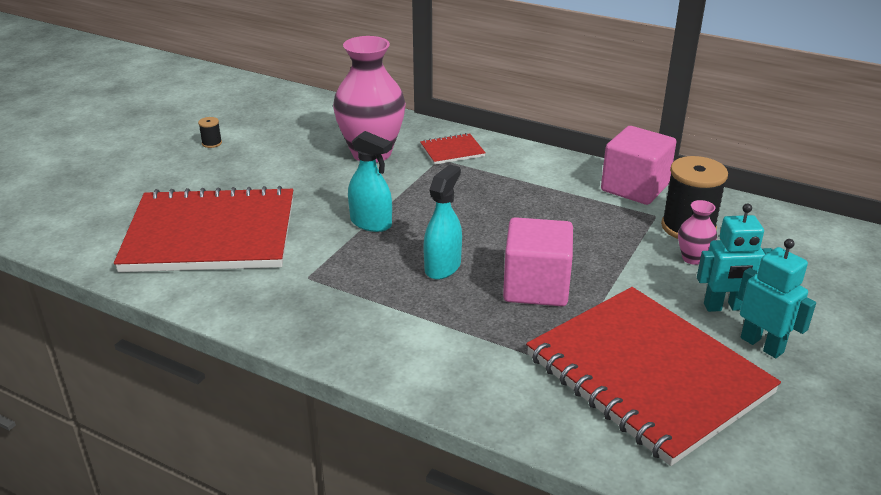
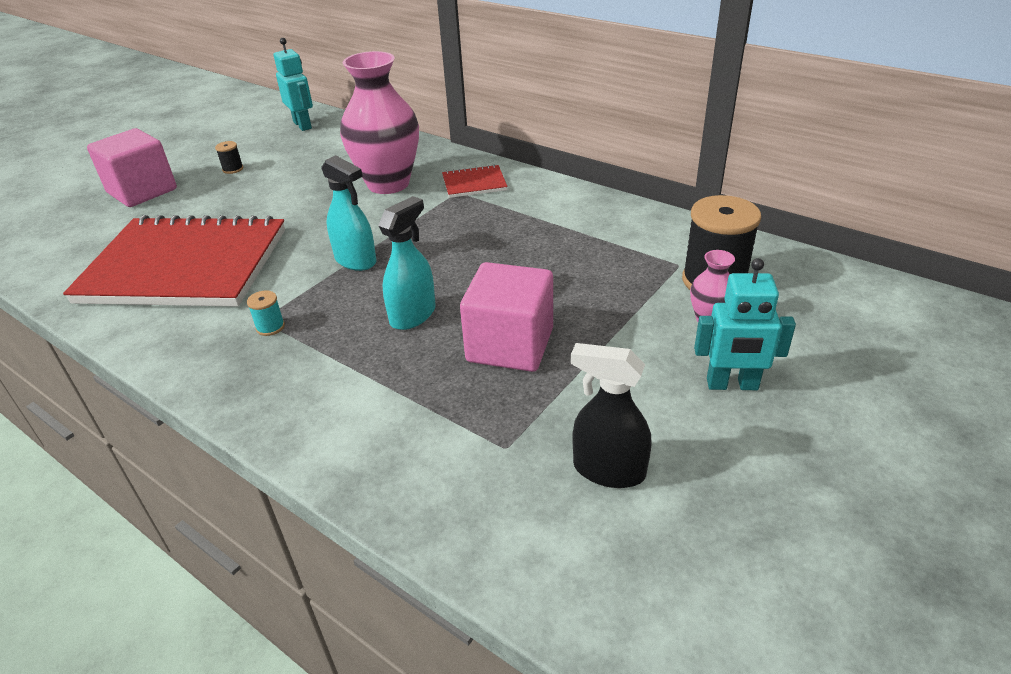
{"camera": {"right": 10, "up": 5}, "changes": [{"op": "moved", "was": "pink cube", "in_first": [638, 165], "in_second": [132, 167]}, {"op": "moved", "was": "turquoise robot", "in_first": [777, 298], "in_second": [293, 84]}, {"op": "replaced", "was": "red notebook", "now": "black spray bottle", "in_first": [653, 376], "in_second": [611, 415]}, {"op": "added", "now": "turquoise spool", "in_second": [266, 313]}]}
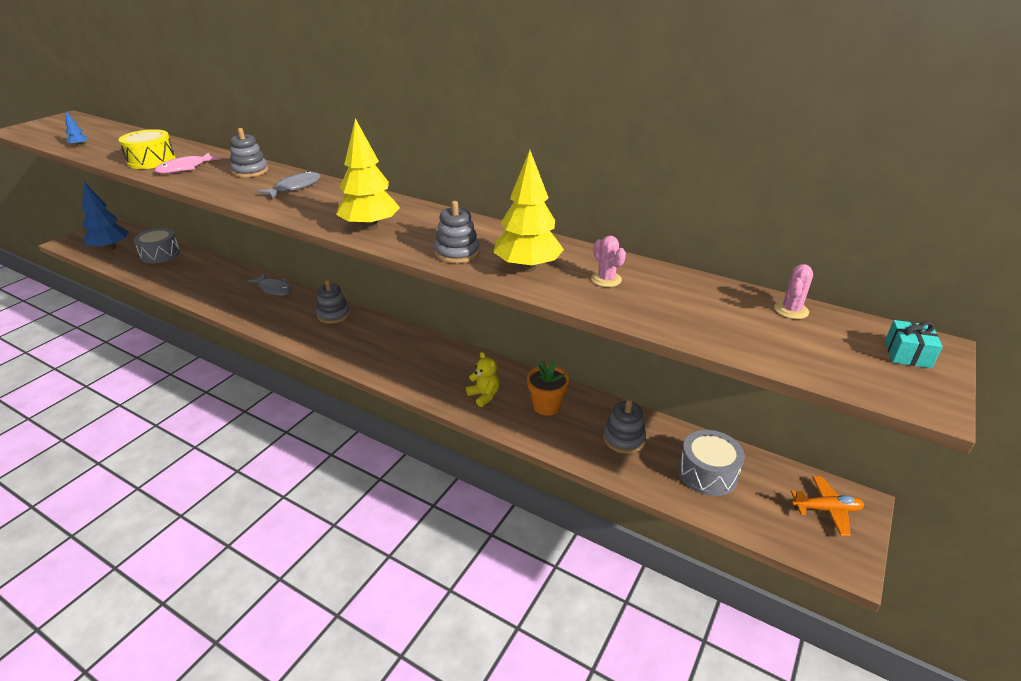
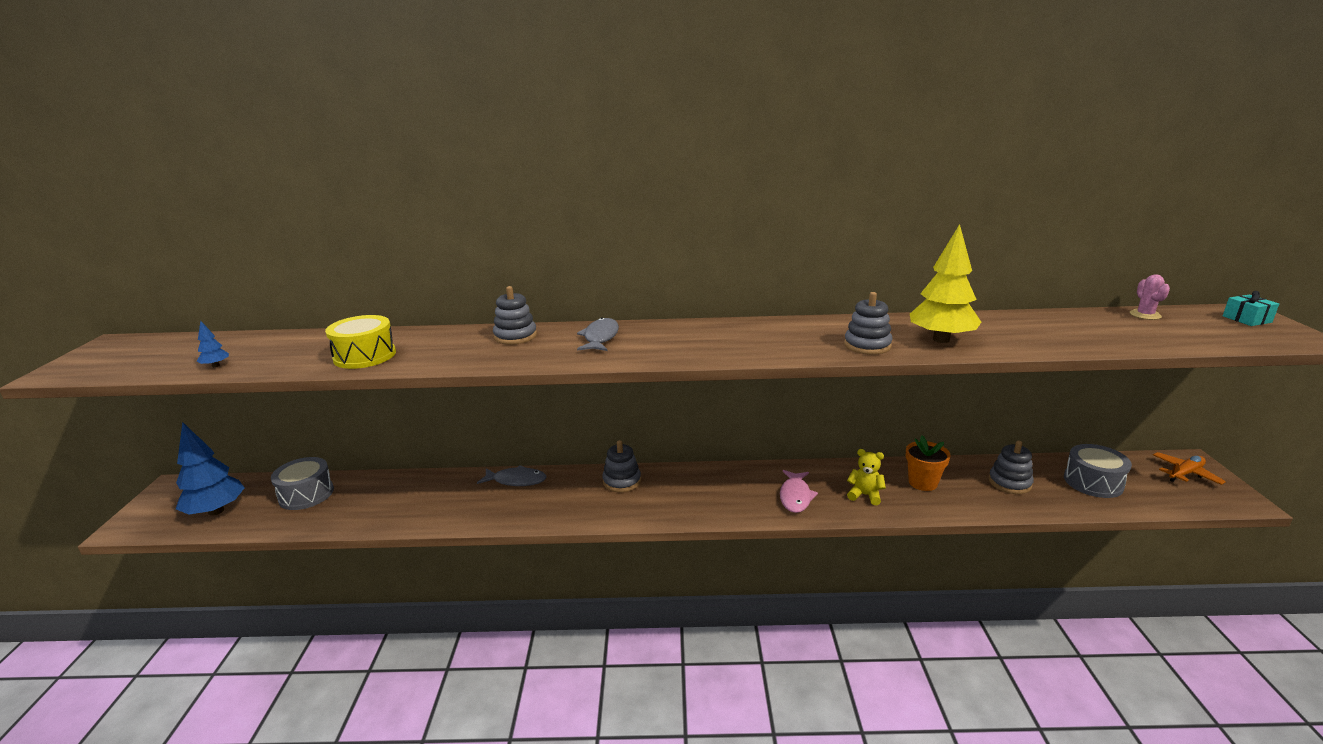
{"camera": {"right": -30, "up": -10}, "changes": [{"op": "removed", "was": "yellow tree", "in_first": [368, 174]}, {"op": "moved", "was": "pink fish", "in_first": [187, 163], "in_second": [799, 491]}, {"op": "removed", "was": "pink cactus", "in_first": [608, 261]}]}
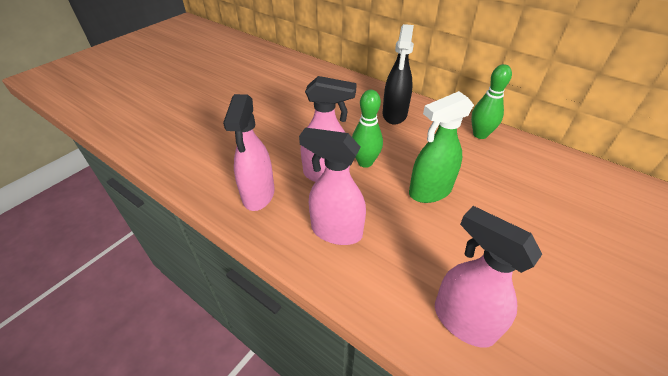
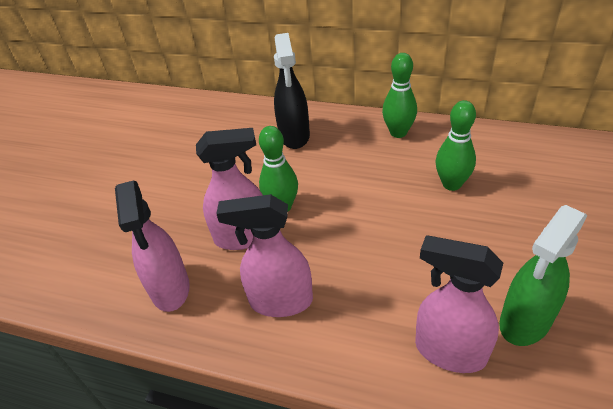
{"camera": {"right": -15, "up": 0}, "changes": [{"op": "moved", "was": "green spray bottle", "in_first": [441, 147], "in_second": [543, 275]}, {"op": "added", "now": "green bowling pin", "in_second": [456, 145]}]}
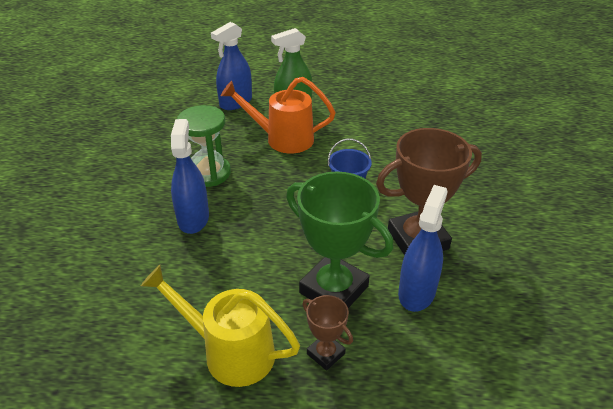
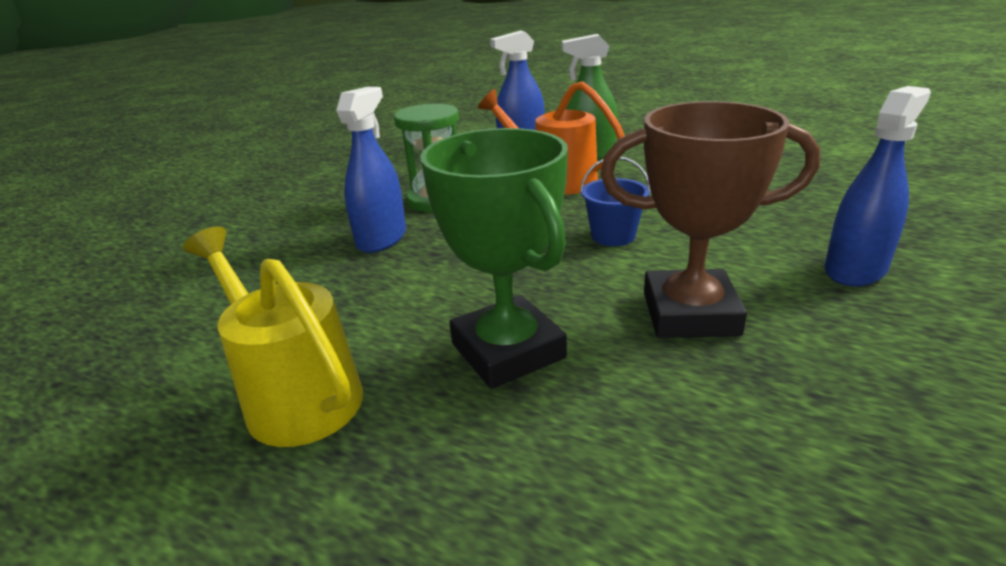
{"camera": {"right": 25, "up": -10}, "changes": [{"op": "moved", "was": "blue spray bottle", "in_first": [423, 248], "in_second": [878, 186]}, {"op": "removed", "was": "brown trophy", "in_first": [327, 332]}]}
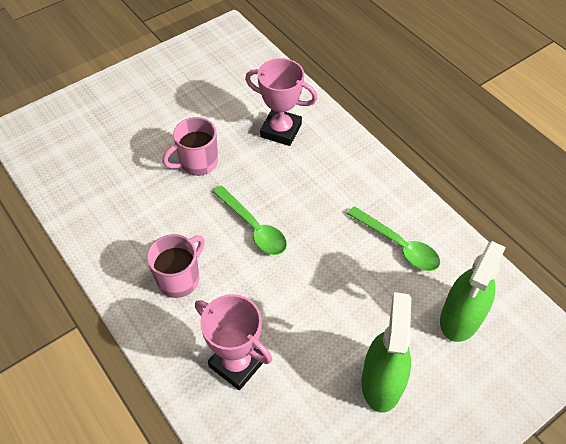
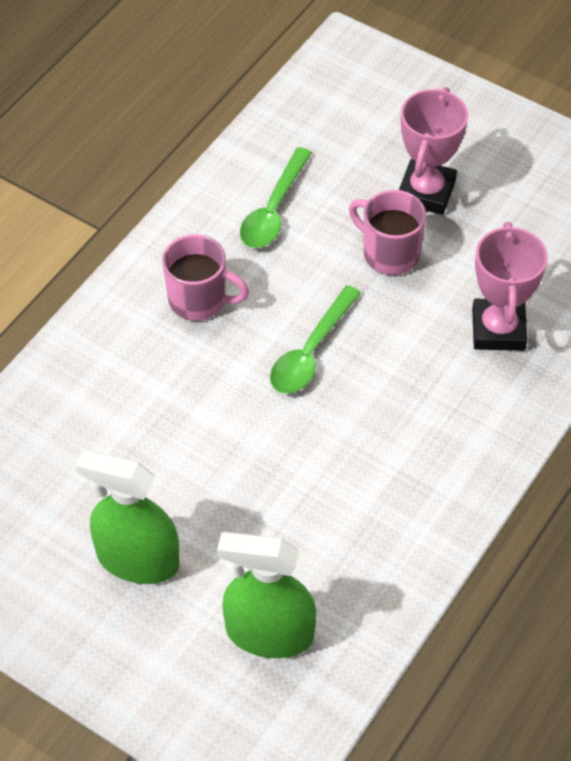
{"camera": {"right": 70, "up": 0}, "changes": [{"op": "moved", "was": "green spoon", "in_first": [393, 238], "in_second": [276, 197]}, {"op": "turned", "was": "green spray bottle", "in_first": [386, 352], "in_second": [128, 517], "clockwise": -150}, {"op": "moved", "was": "pink trophy", "in_first": [233, 342], "in_second": [433, 151]}]}
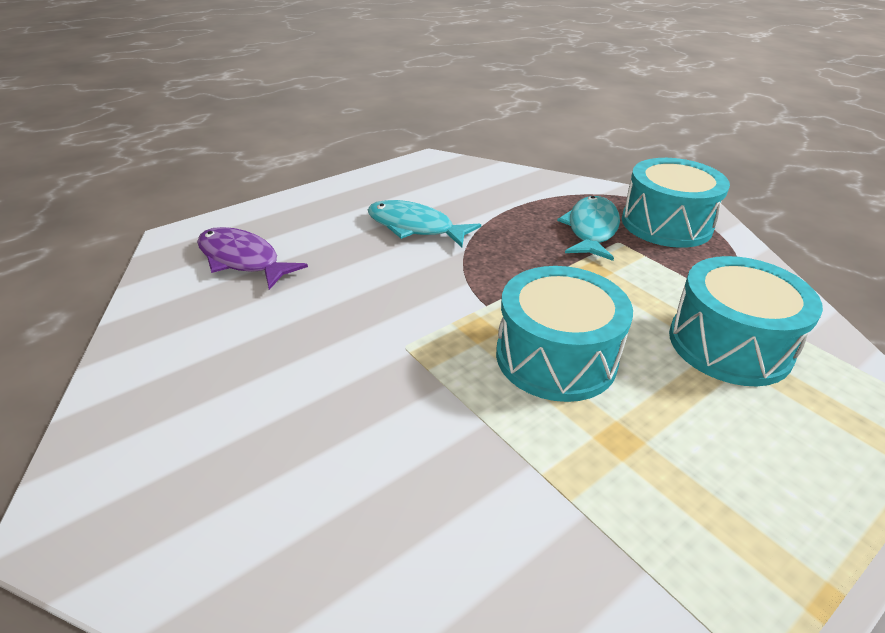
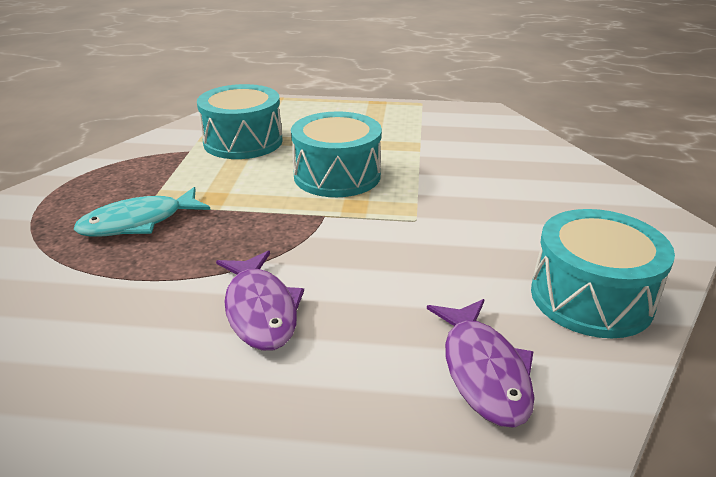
{"camera": {"right": -135, "up": -5}, "changes": [{"op": "moved", "was": "turquoise drum", "in_first": [676, 203], "in_second": [603, 273]}, {"op": "recoloured", "was": "turquoise fish", "now": "purple fish", "in_first": [424, 223], "in_second": [260, 301]}]}
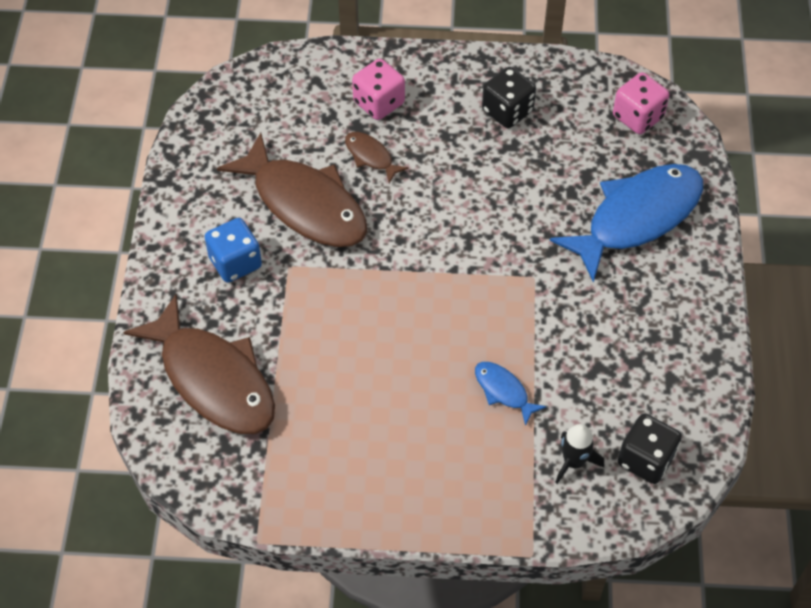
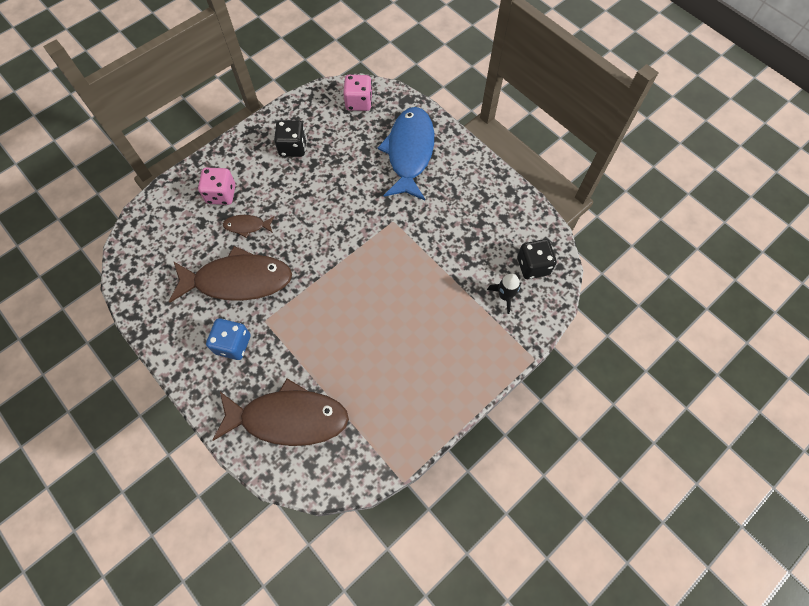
{"camera": {"right": -45, "up": 10}, "changes": [{"op": "removed", "was": "blue fish", "in_first": [511, 394]}]}
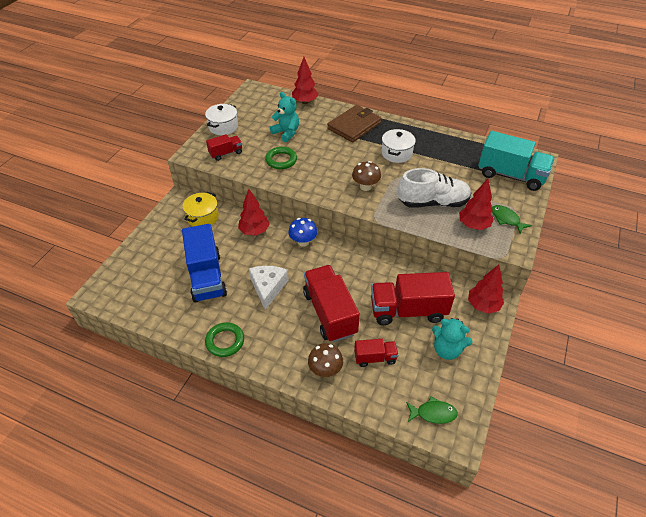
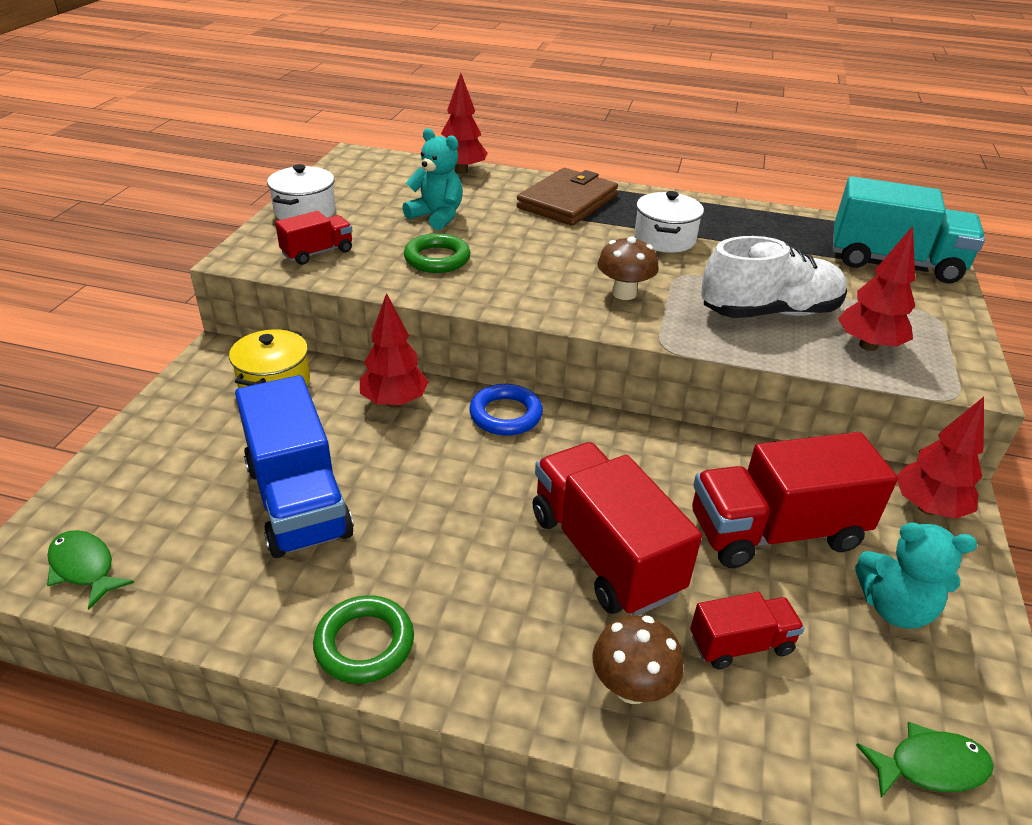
{"camera": {"right": -10, "up": -10}, "changes": [{"op": "moved", "was": "green fish", "in_first": [512, 219], "in_second": [90, 570]}, {"op": "replaced", "was": "blue mushroom", "now": "blue ring", "in_first": [303, 232], "in_second": [506, 410]}, {"op": "removed", "was": "white cheese", "in_first": [268, 288]}]}
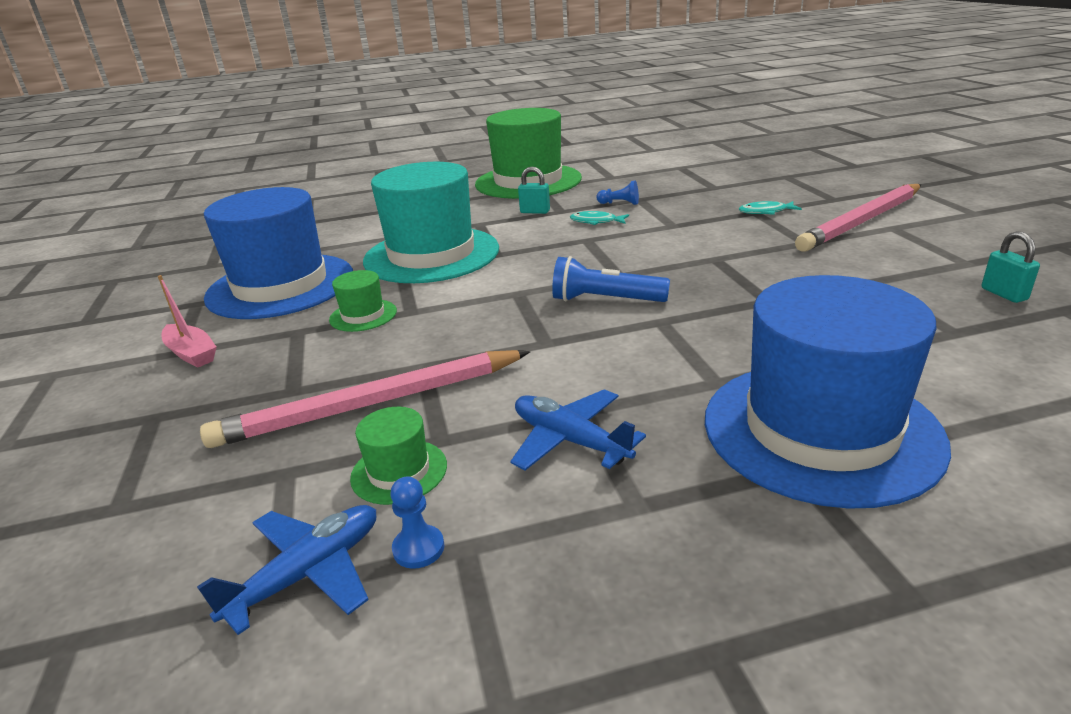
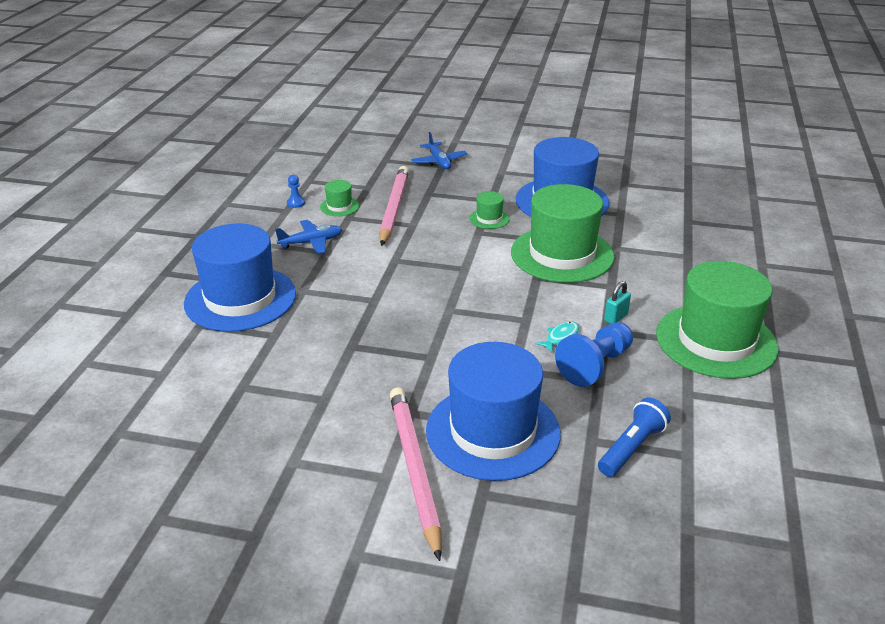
{"camera": {"right": 115, "up": 5}, "changes": [{"op": "recoloured", "was": "turquoise hat", "now": "green hat", "in_first": [431, 222], "in_second": [562, 233]}, {"op": "resized", "was": "blue pawn", "in_first": [617, 193], "in_second": [594, 354], "ratio": 2.16}, {"op": "replaced", "was": "turquoise fish", "now": "blue hat", "in_first": [770, 208], "in_second": [493, 411]}, {"op": "removed", "was": "turquoise padlock", "in_first": [1010, 267]}, {"op": "moved", "was": "blue flashlight", "in_first": [611, 279], "in_second": [634, 437]}, {"op": "removed", "was": "pink boat", "in_first": [187, 321]}, {"op": "moved", "was": "blue plane", "in_first": [286, 570], "in_second": [439, 150]}]}
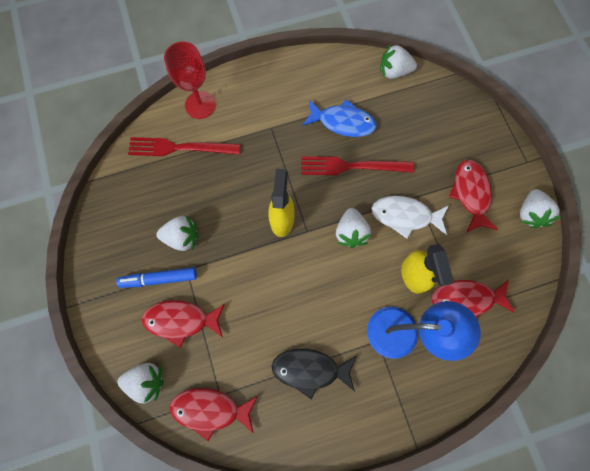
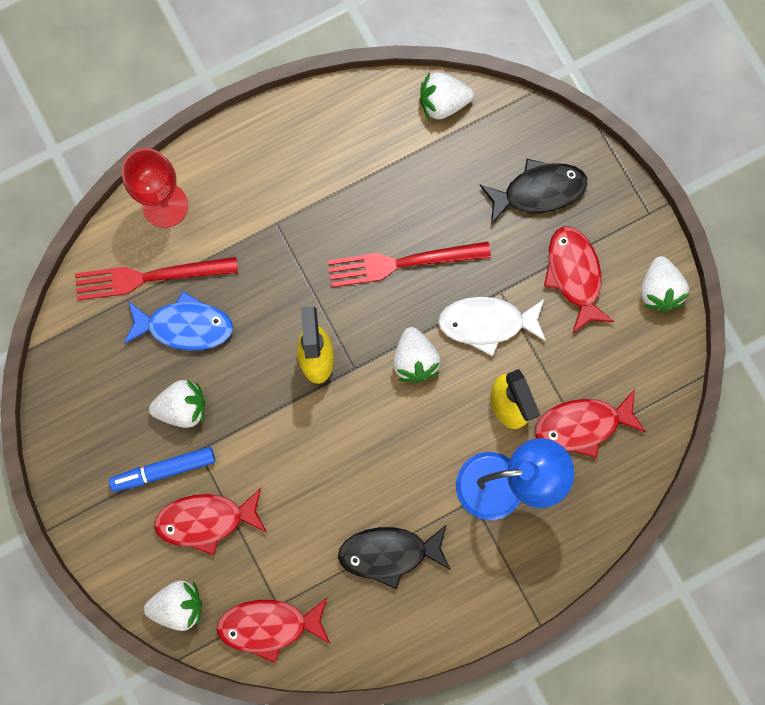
{"camera": {"right": -10, "up": 5}, "changes": [{"op": "moved", "was": "blue fish", "in_first": [339, 118], "in_second": [178, 320]}, {"op": "added", "now": "black fish", "in_second": [533, 192]}]}
